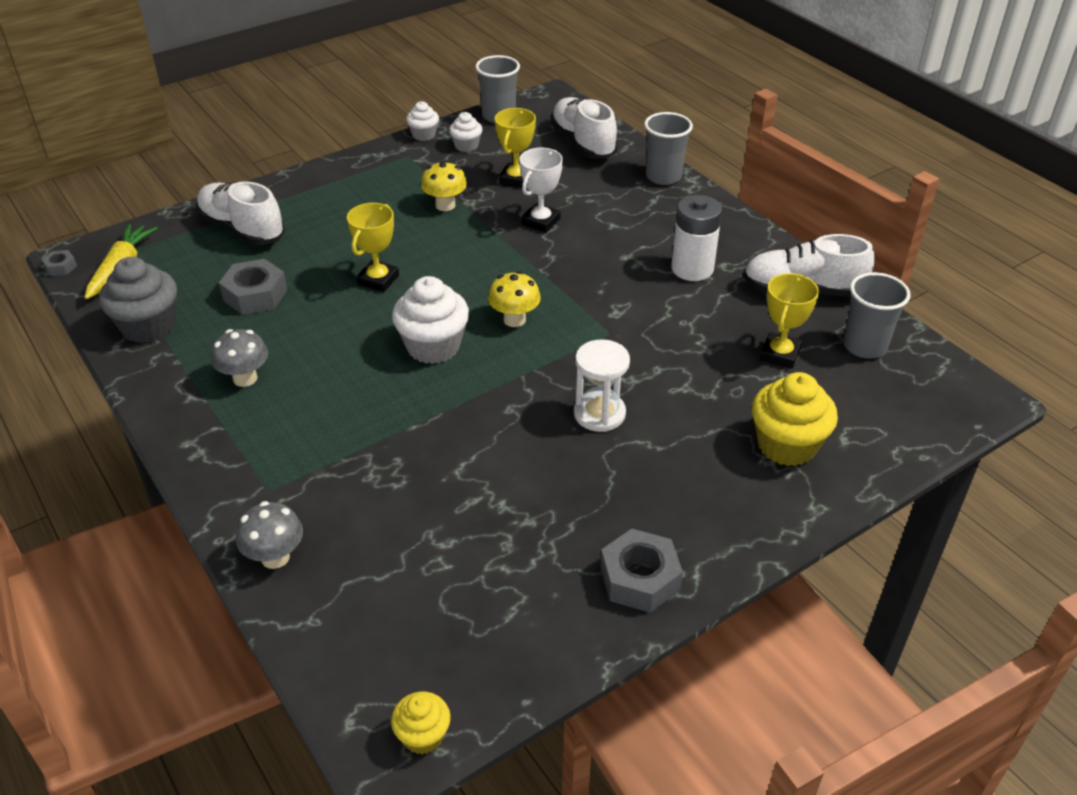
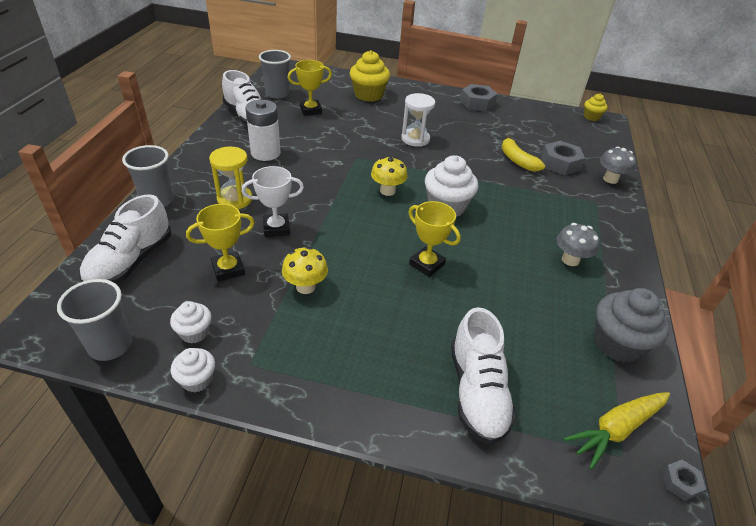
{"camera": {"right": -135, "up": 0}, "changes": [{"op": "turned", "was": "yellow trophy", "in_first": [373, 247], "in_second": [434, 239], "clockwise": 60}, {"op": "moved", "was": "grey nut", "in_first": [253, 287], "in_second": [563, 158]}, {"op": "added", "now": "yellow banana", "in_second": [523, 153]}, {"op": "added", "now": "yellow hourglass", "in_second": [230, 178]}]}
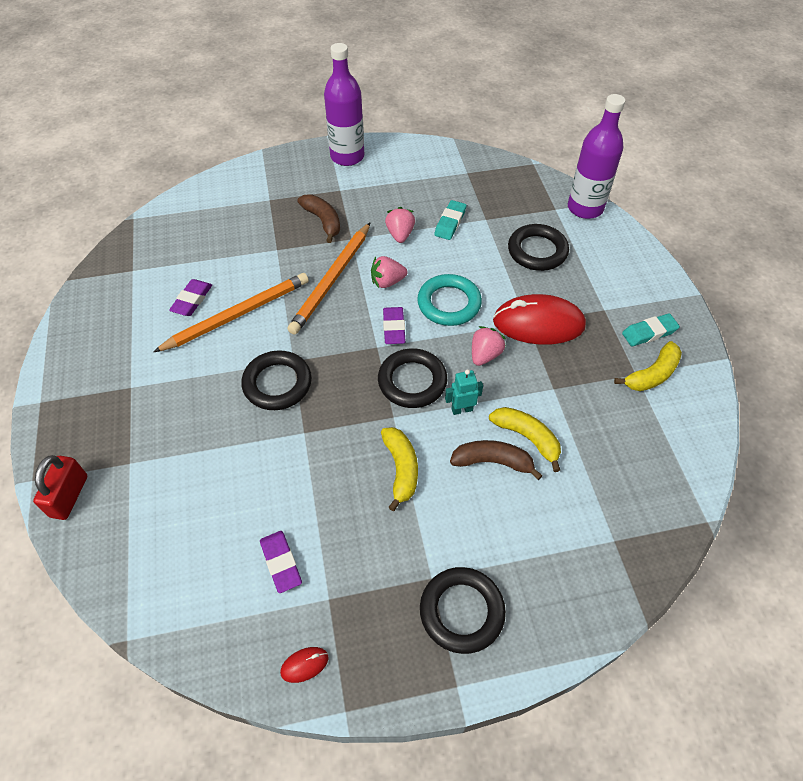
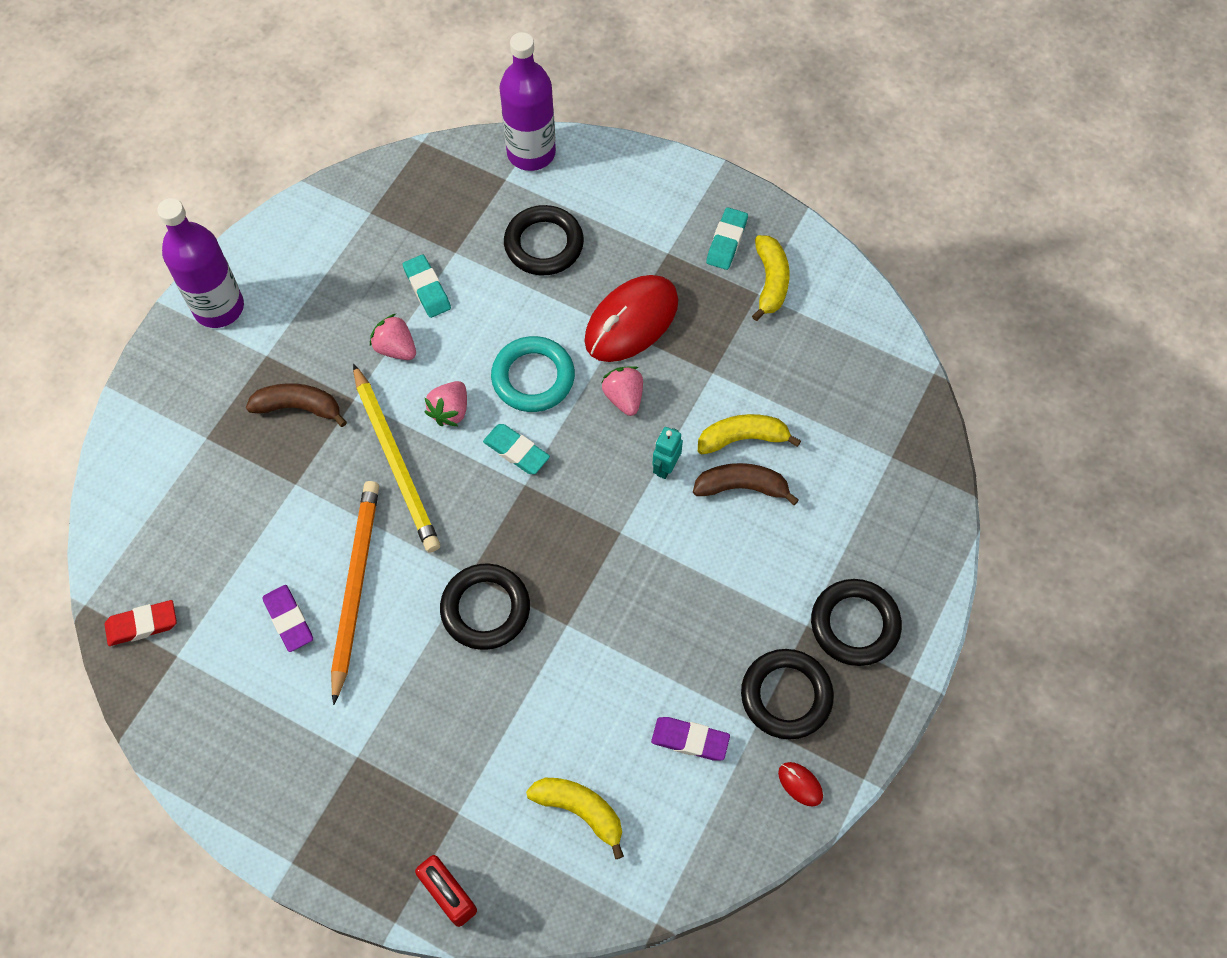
{"camera": {"right": -50, "up": 10}, "changes": [{"op": "recoloured", "was": "orange pencil", "now": "yellow pencil", "in_first": [329, 278], "in_second": [396, 458]}, {"op": "recoloured", "was": "purple eraser", "now": "turquoise eraser", "in_first": [394, 325], "in_second": [516, 449]}, {"op": "moved", "was": "black ring", "in_first": [412, 378], "in_second": [787, 694]}, {"op": "moved", "was": "yellow banana", "in_first": [399, 469], "in_second": [575, 818]}, {"op": "turned", "was": "brown banana", "in_first": [496, 460], "in_second": [746, 484], "clockwise": 45}, {"op": "turned", "was": "red mouse", "in_first": [304, 665], "in_second": [800, 784], "clockwise": -60}, {"op": "added", "now": "red eraser", "in_second": [141, 623]}]}
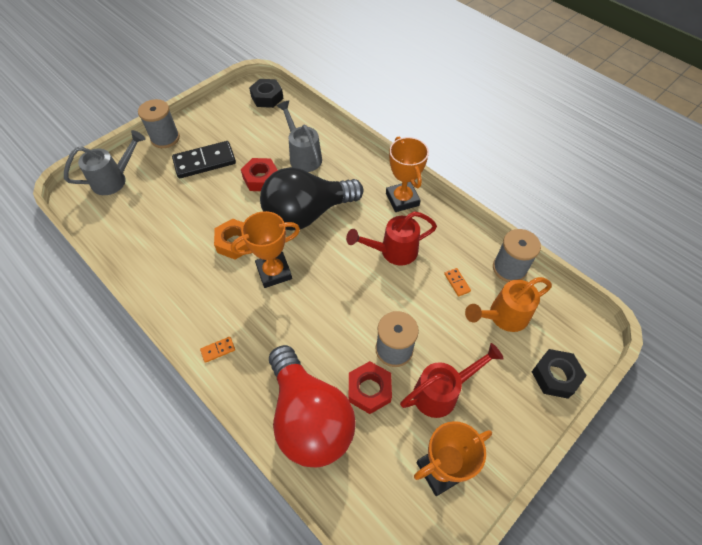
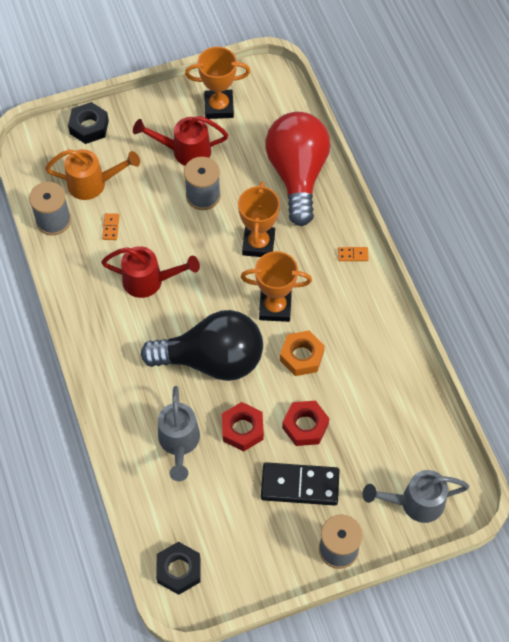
{"camera": {"right": -155, "up": 5}, "changes": [{"op": "moved", "was": "orange trophy", "in_first": [407, 174], "in_second": [259, 219]}, {"op": "moved", "was": "red nut", "in_first": [370, 387], "in_second": [305, 423]}]}
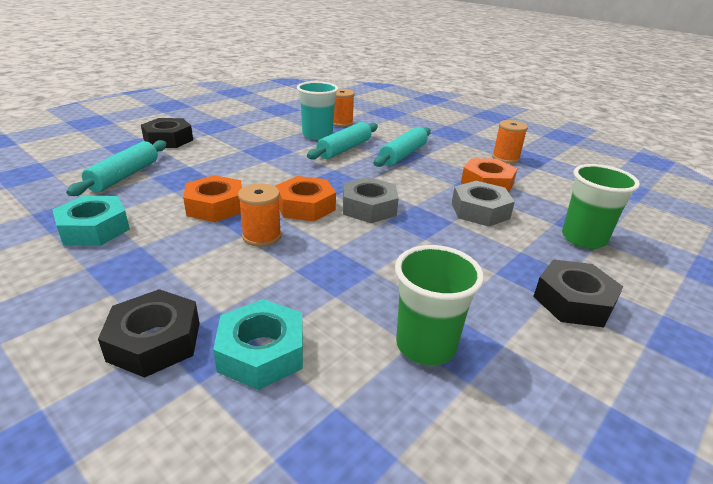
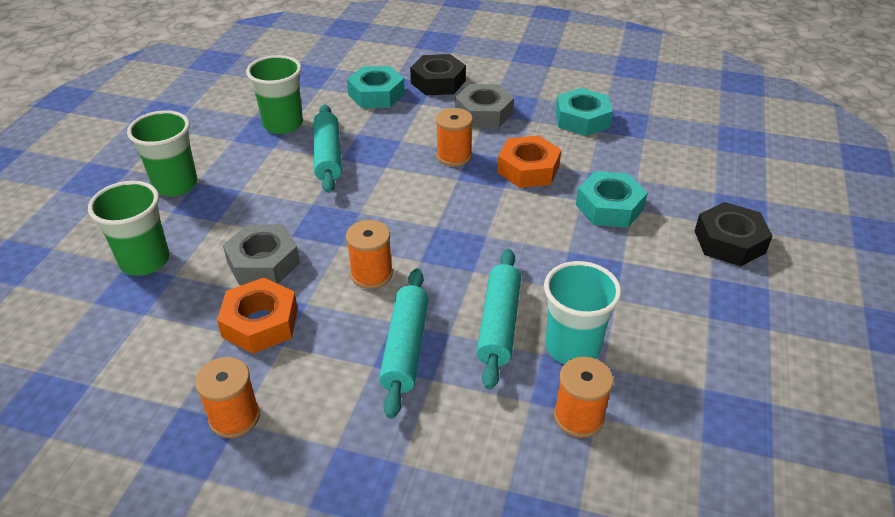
{"camera": {"right": 155, "up": 10}, "changes": [{"op": "moved", "was": "turquoise rolling pin", "in_first": [116, 168], "in_second": [327, 148]}, {"op": "removed", "was": "orange nut", "in_first": [305, 198]}, {"op": "moved", "was": "grey nut", "in_first": [371, 200], "in_second": [484, 106]}, {"op": "replaced", "was": "black nut", "now": "green cup", "in_first": [578, 293], "in_second": [162, 153]}, {"op": "added", "now": "turquoise nut", "in_second": [612, 199]}, {"op": "added", "now": "orange spool", "in_second": [369, 254]}]}
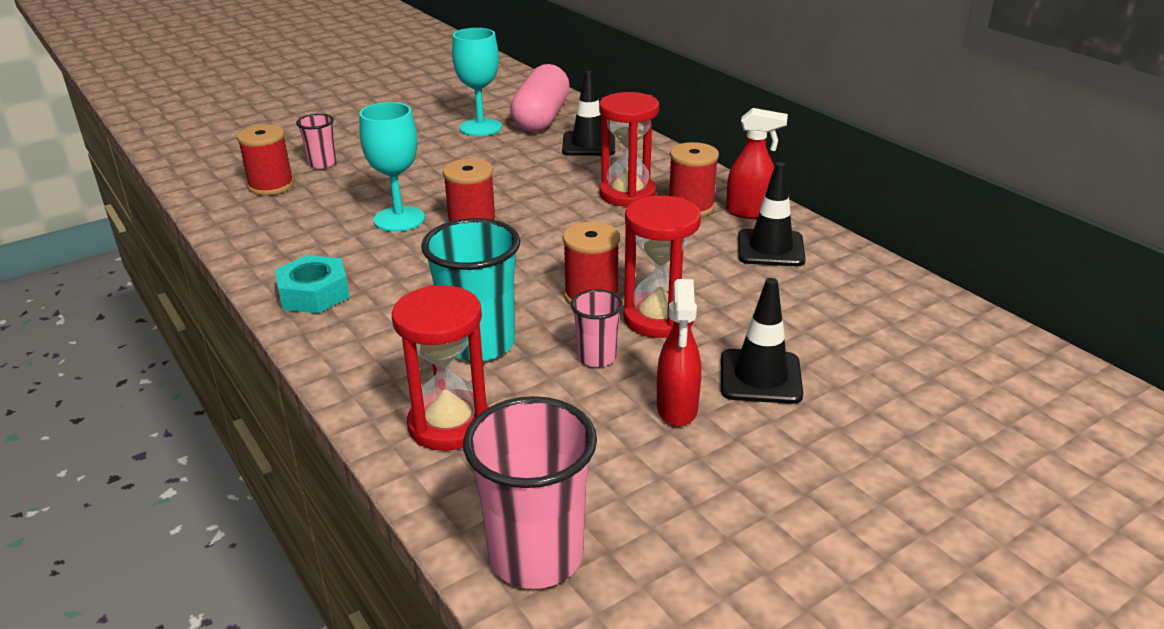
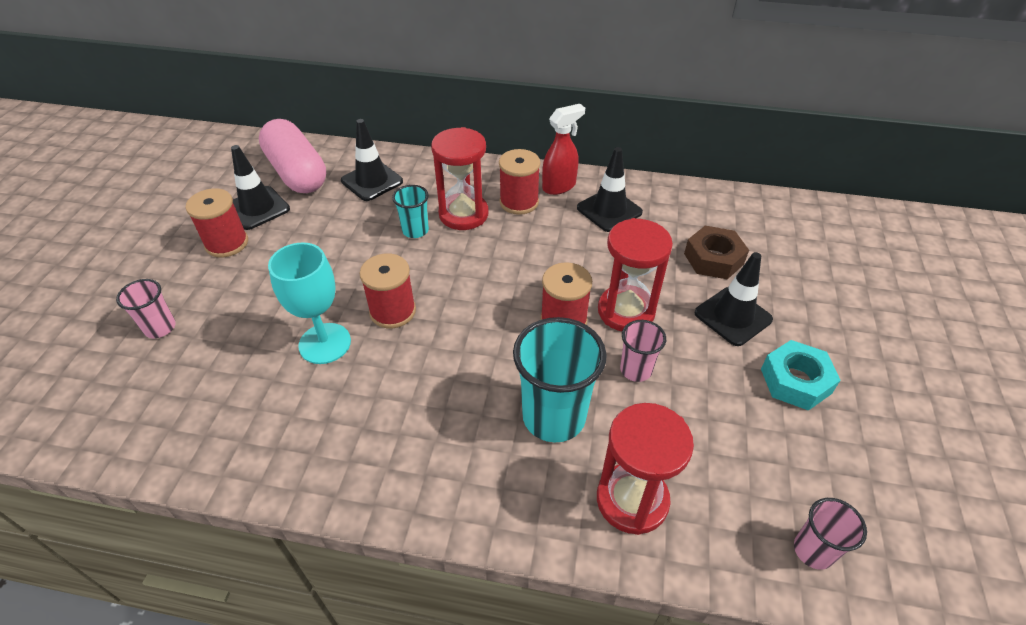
{"camera": {"right": -45, "up": 15}, "changes": [{"op": "replaced", "was": "turquoise goblet", "now": "black traffic cone", "in_first": [477, 82], "in_second": [260, 187]}, {"op": "moved", "was": "red spool", "in_first": [265, 159], "in_second": [217, 222]}, {"op": "moved", "was": "turquoise nut", "in_first": [312, 284], "in_second": [801, 375]}, {"op": "removed", "was": "red spray bottle", "in_first": [679, 353]}, {"op": "resized", "was": "pink cup", "in_first": [530, 492], "in_second": [830, 534], "ratio": 0.54}, {"op": "added", "now": "turquoise cup", "in_second": [410, 211]}, {"op": "added", "now": "brown nut", "in_second": [716, 252]}]}
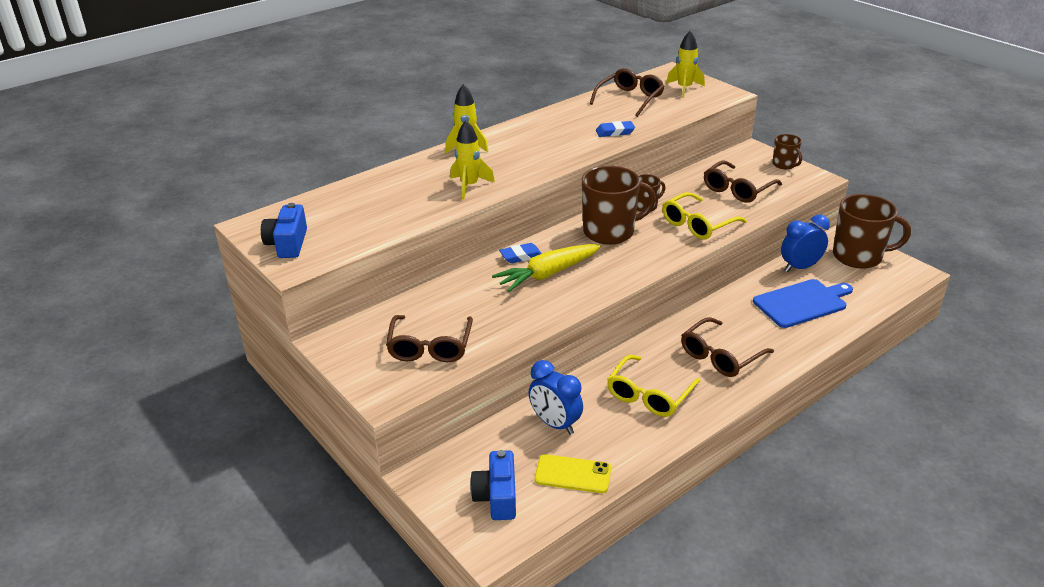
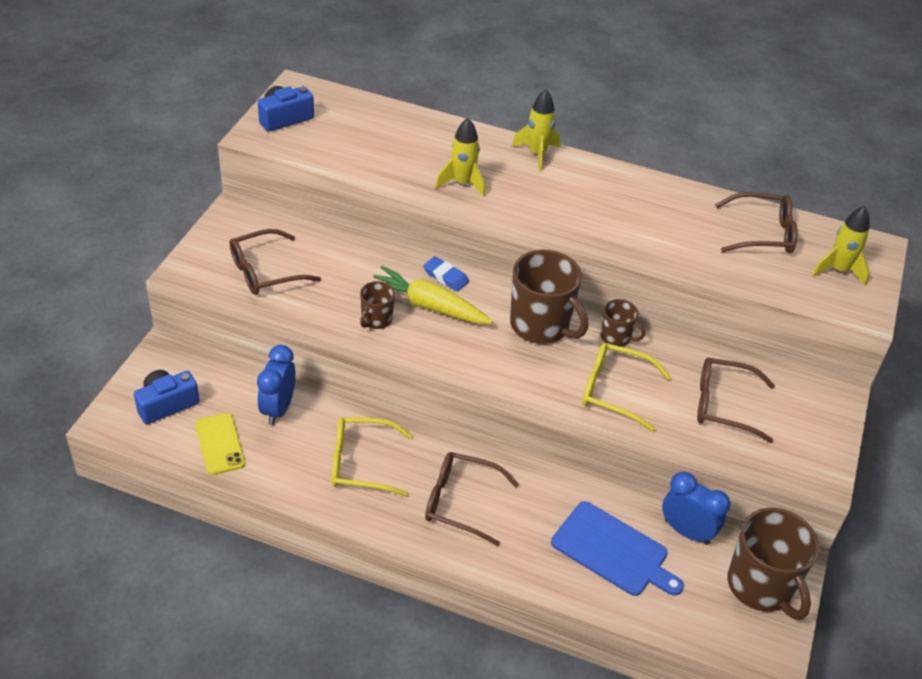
{"camera": {"right": 55, "up": 10}, "changes": [{"op": "removed", "was": "blue eraser", "in_first": [615, 129]}, {"op": "moved", "was": "brown mug", "in_first": [787, 151], "in_second": [377, 305]}]}
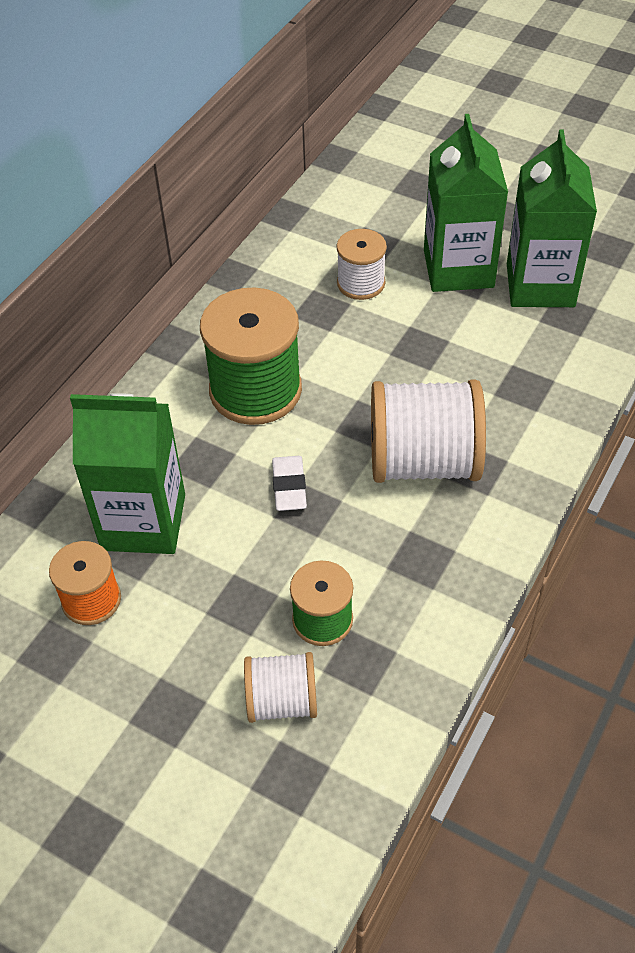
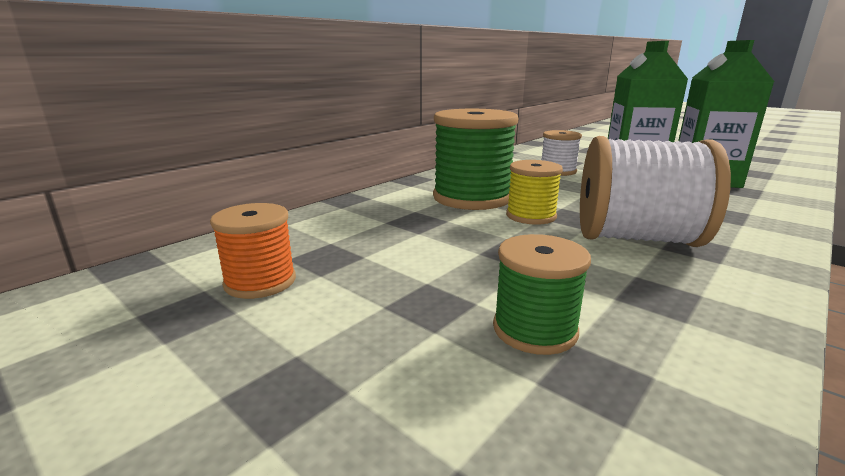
{"camera": {"right": 10, "up": -30}, "changes": [{"op": "removed", "was": "green carton", "in_first": [127, 473]}, {"op": "removed", "was": "white eraser", "in_first": [289, 483]}, {"op": "removed", "was": "white spool", "in_first": [280, 687]}, {"op": "added", "now": "yellow spool", "in_second": [534, 192]}]}
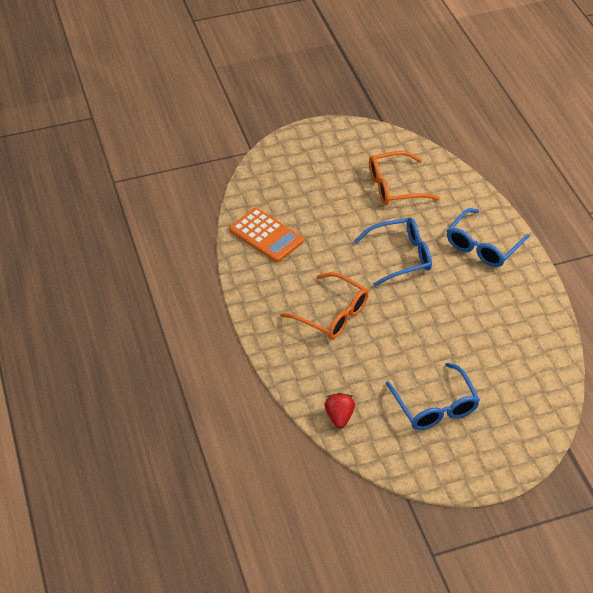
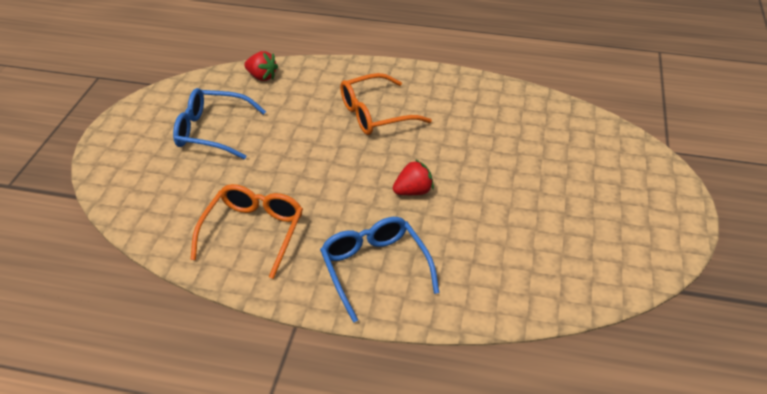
{"camera": {"right": 120, "up": -5}, "changes": [{"op": "moved", "was": "orange glasses", "in_first": [404, 178], "in_second": [247, 231]}, {"op": "removed", "was": "orange calculator", "in_first": [266, 235]}, {"op": "replaced", "was": "blue glasses", "now": "red strawberry", "in_first": [393, 252], "in_second": [413, 177]}]}
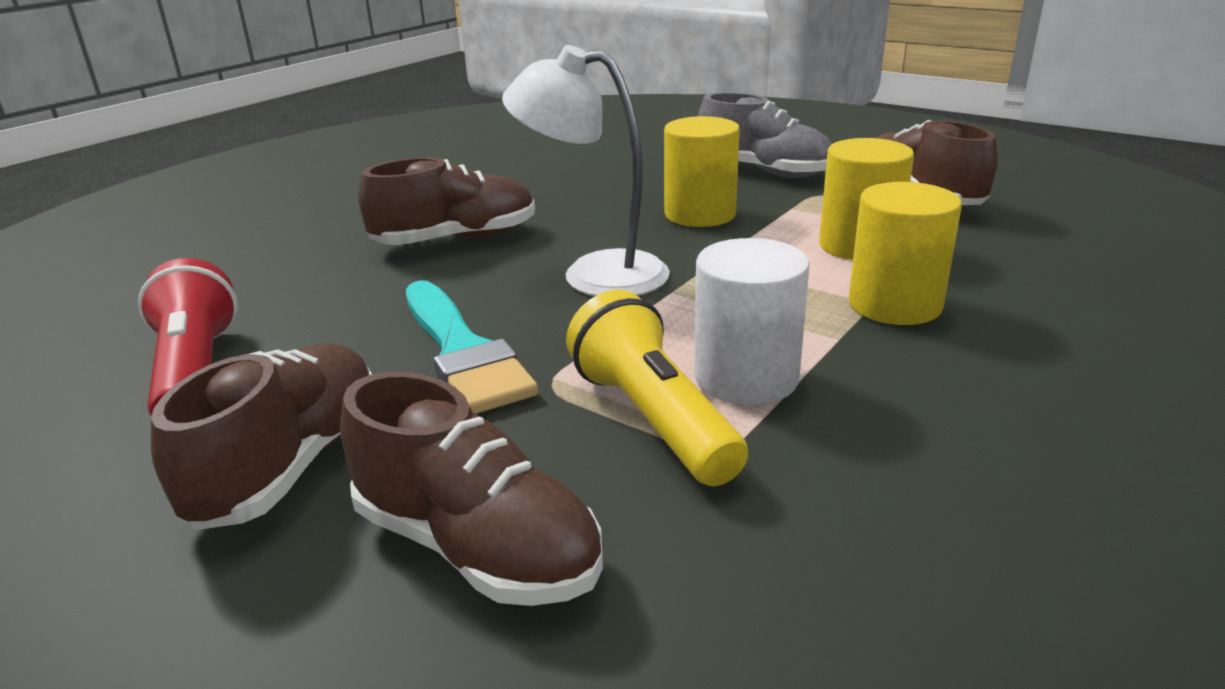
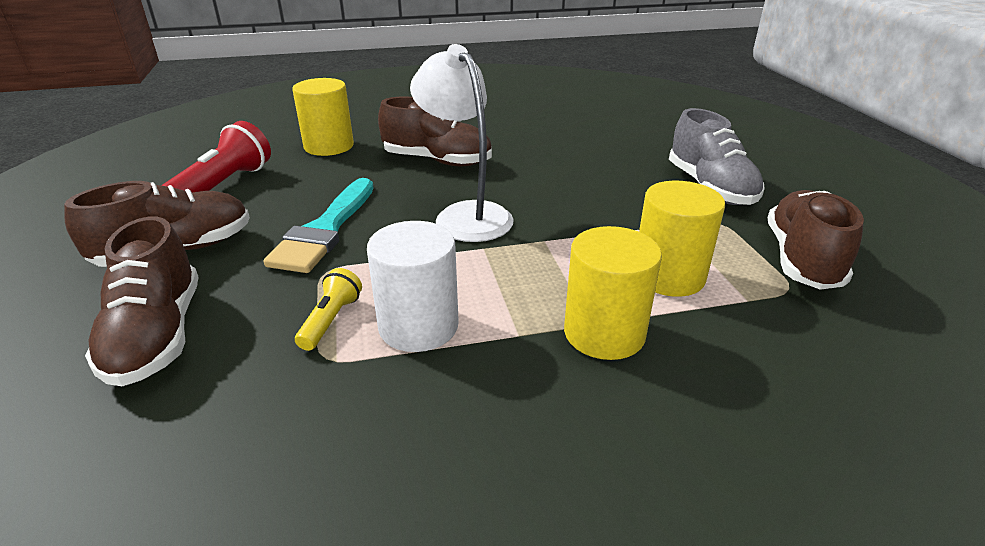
{"camera": {"right": 40, "up": 5}, "changes": [{"op": "moved", "was": "yellow cylinder", "in_first": [702, 171], "in_second": [323, 117]}, {"op": "resized", "was": "yellow flashlight", "in_first": [657, 388], "in_second": [328, 309], "ratio": 0.55}]}
